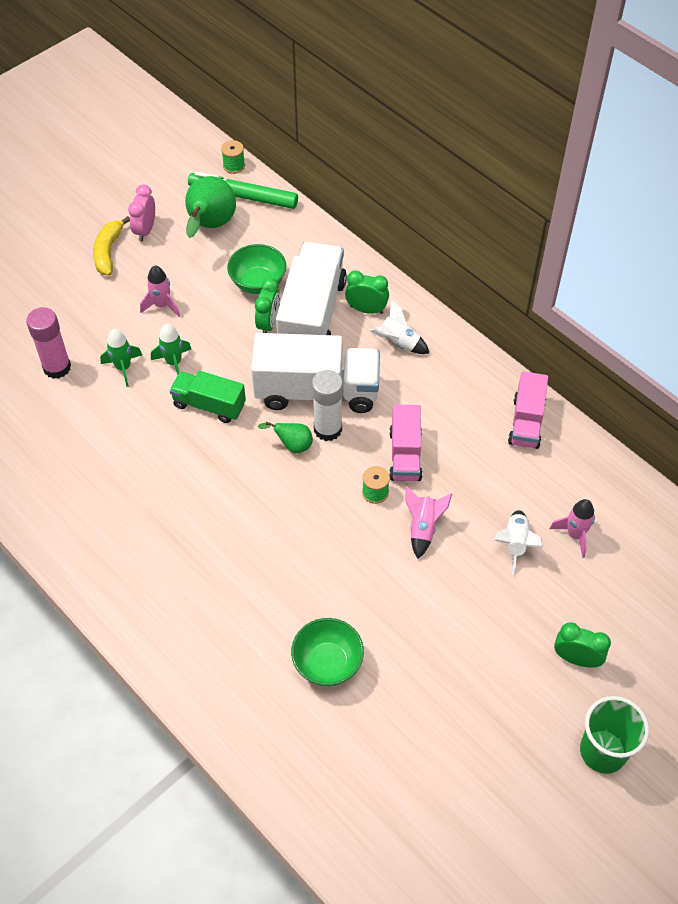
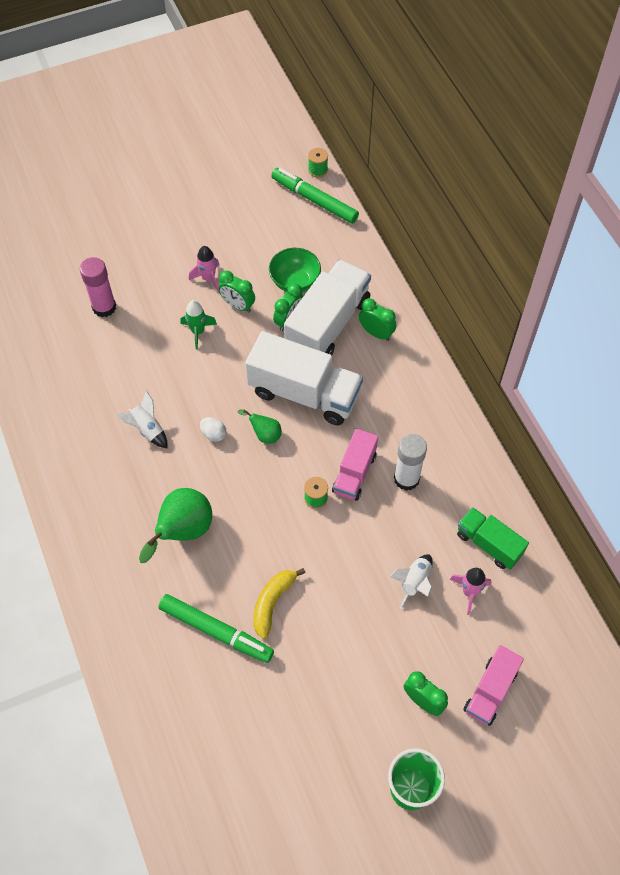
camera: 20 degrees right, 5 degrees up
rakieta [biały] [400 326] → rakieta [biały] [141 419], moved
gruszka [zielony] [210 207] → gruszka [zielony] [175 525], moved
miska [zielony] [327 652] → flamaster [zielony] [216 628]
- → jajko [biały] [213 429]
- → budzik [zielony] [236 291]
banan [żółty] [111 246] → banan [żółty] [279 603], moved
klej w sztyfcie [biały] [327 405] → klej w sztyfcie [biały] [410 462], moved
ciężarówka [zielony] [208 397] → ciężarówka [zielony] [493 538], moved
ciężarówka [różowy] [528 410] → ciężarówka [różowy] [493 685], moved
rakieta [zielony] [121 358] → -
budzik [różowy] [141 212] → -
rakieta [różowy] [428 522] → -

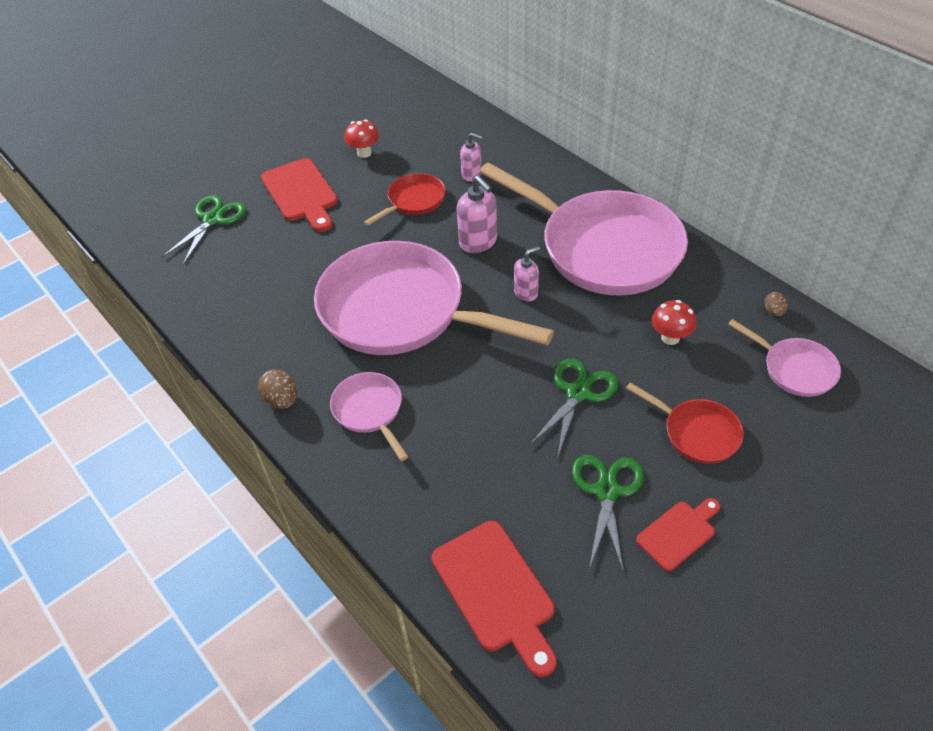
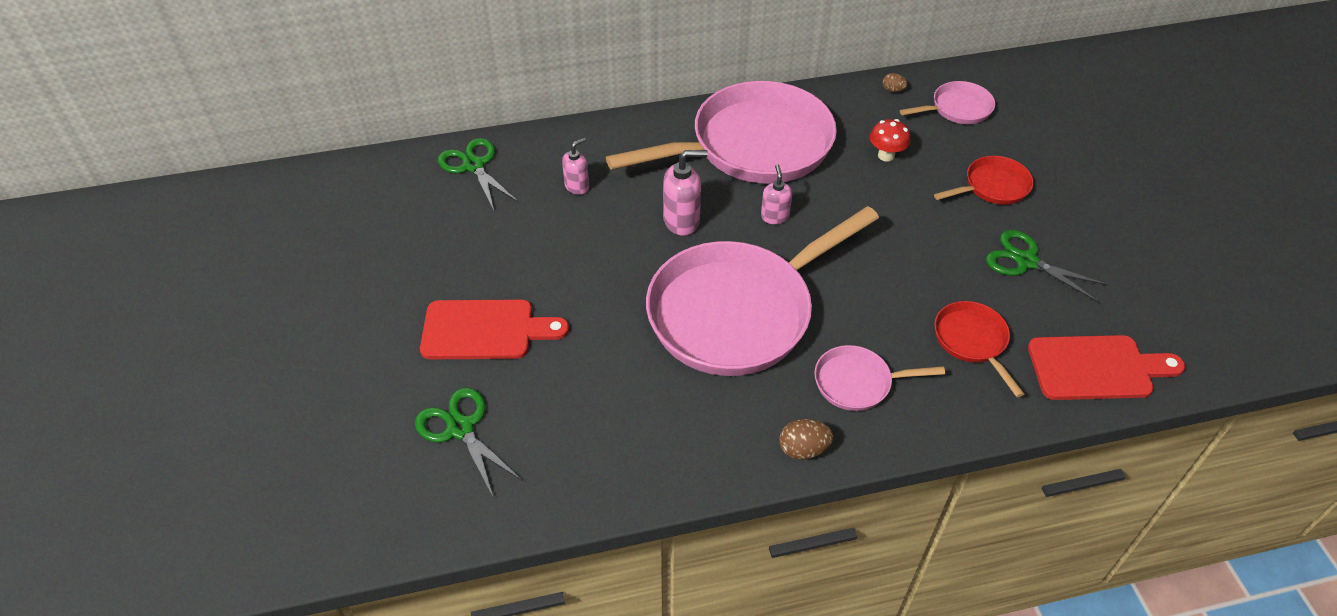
camera: 65 degrees left, 0 degrees up
nożyczki [zielony] [573 408] → nożyczki [zielony] [478 174], moved
patelnia [czerwony] [405 199] → patelnia [czerwony] [979 349], moved
grzyb [czerwony] [362 139] → -
deska do krojenia [czerwony] [678 534] → -

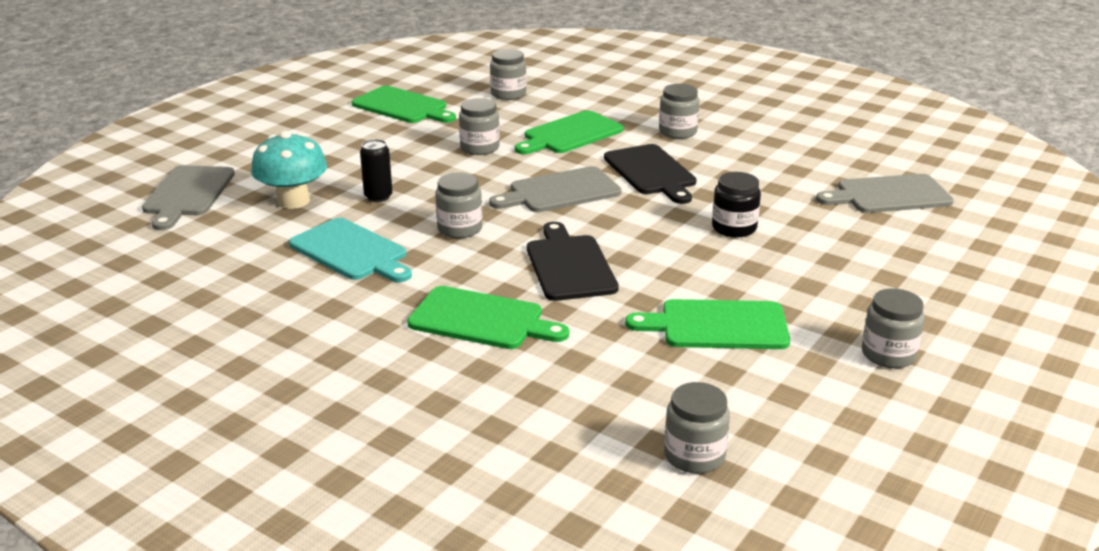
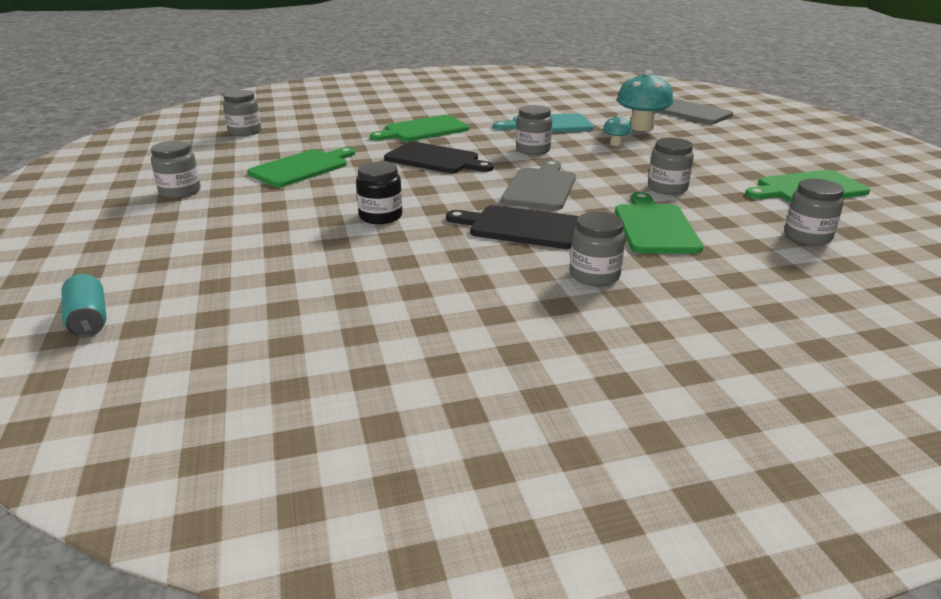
camera: 130 degrees right, 0 degrees up
- → puszka [turkusowy] [84 306]
puszka [czarny] [376 170] → grzyb [turkusowy] [617 130]
deska do krojenia [szary] [885 193] → -

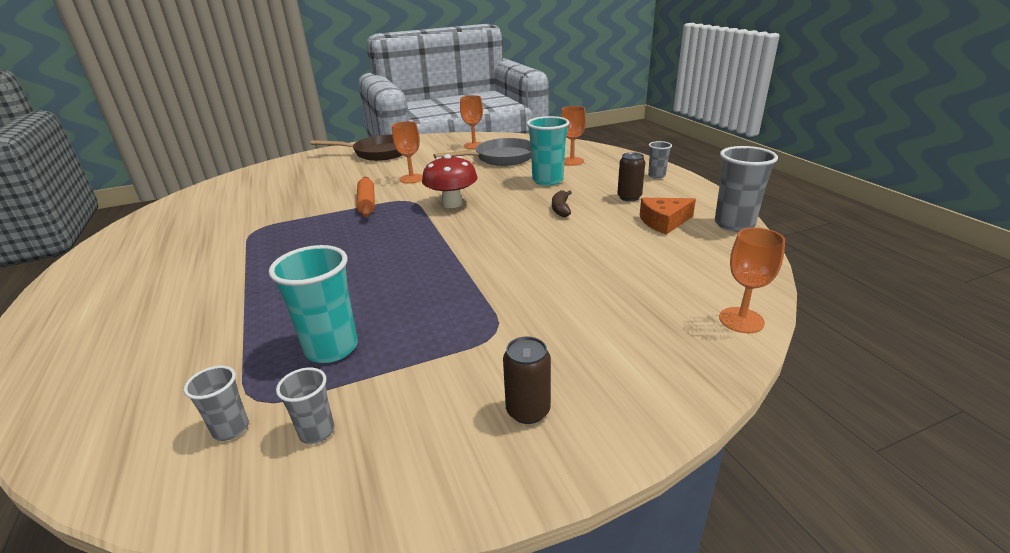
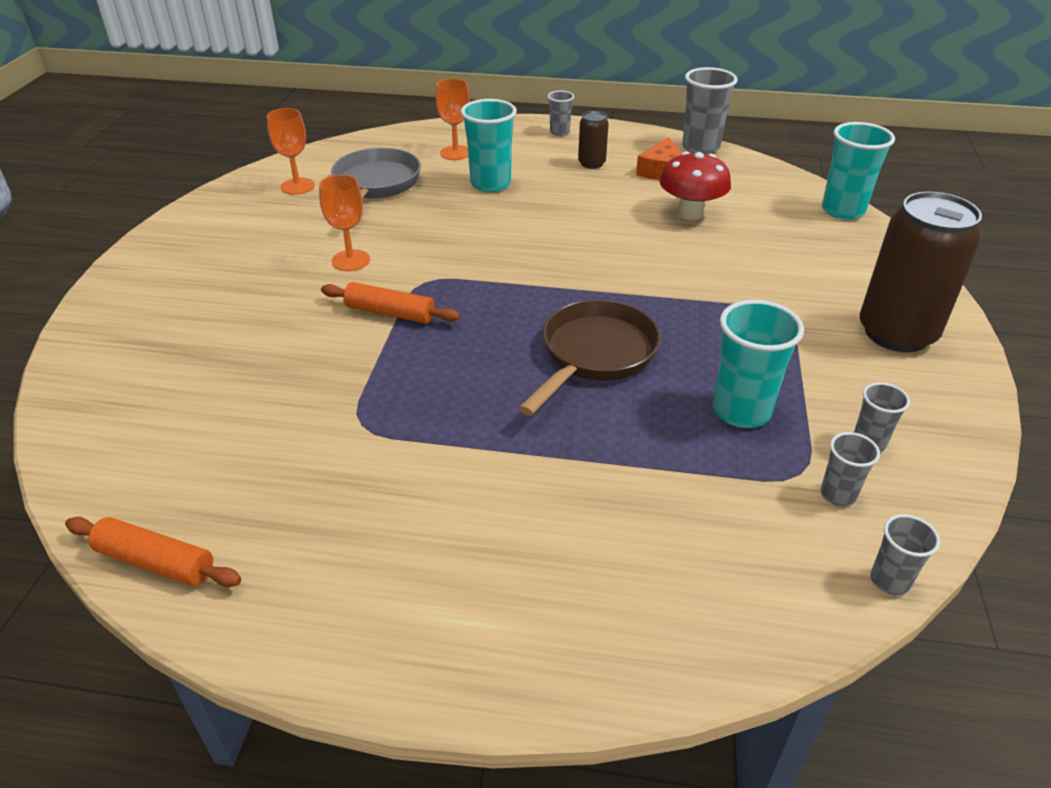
camera: 60 degrees left, 10 degrees up
- → wałek do ciasta [pomarańczowy] [153 552]
patelnia [brązowy] [356 148] → patelnia [brązowy] [589 358], moved
grzyb [czerwony] [449 181] → grzyb [czerwony] [695 186], moved
kielich [pomarańczowy] [752 280] → szklanka [turkusowy] [858 171]
puszka [brązowy] [527 380] → puszka [brązowy] [921 272], x2.10
- → szklanka [szary] [905 554]
banan [brązowy] [562 203] → -

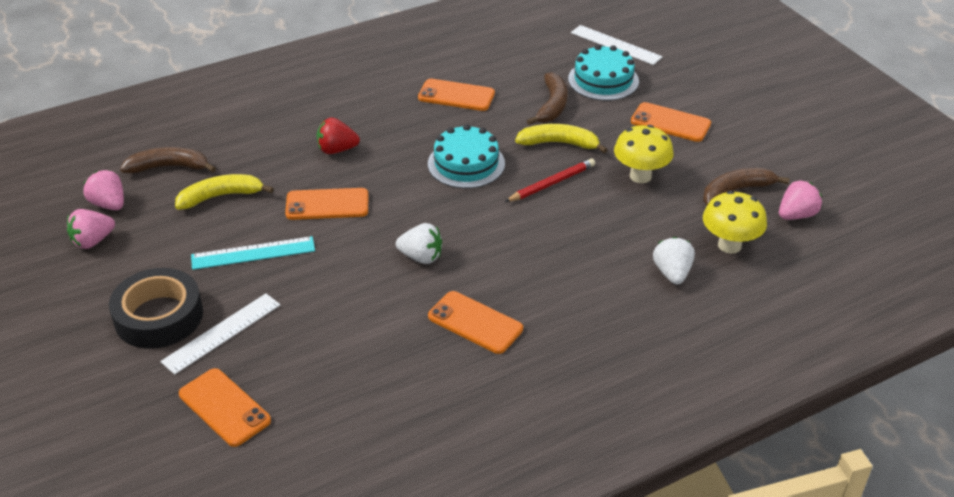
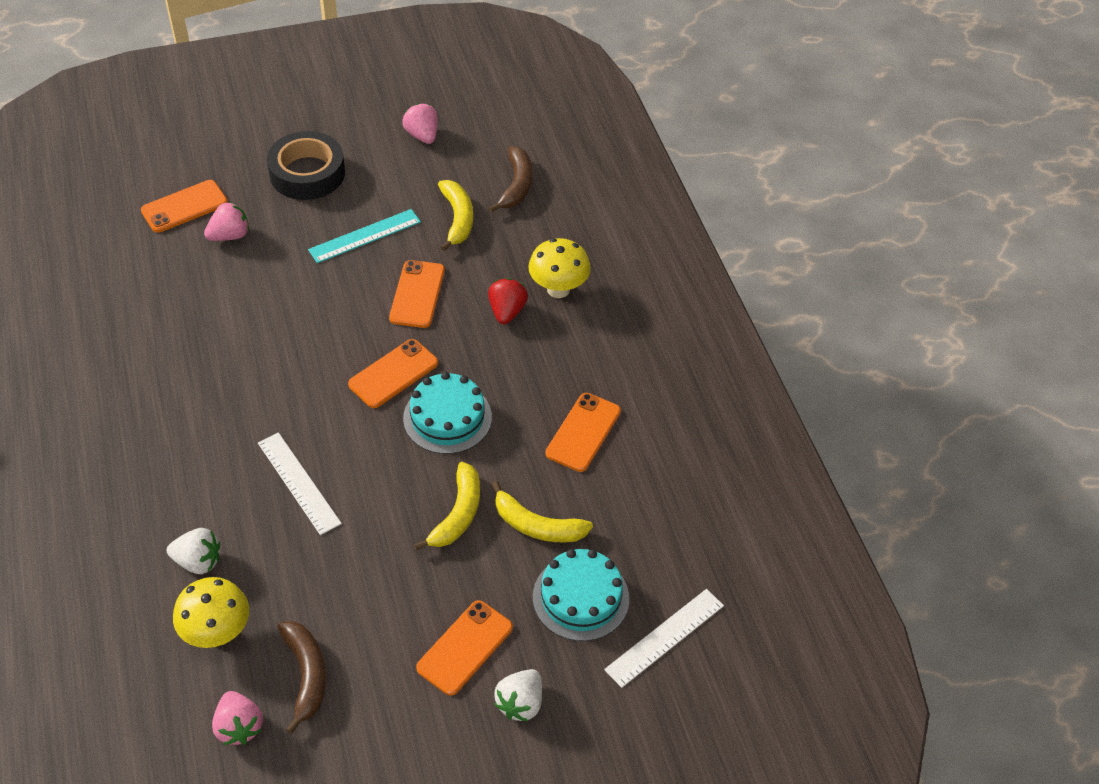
camera: 100 degrees right, 10 degrees up
truskawka [różowy] [103 190] → truskawka [różowy] [226 221], moved
linijka [biały] [220 333] → linijka [biały] [300 483], moved
linijka [turkusowy] [253 253] → linijka [turkusowy] [364 236], 60 degrees clockwise
telefon [pomarańczowy] [475 322] → telefon [pomarańczowy] [393 373], moved
banan [brązowy] [547 98] → banan [żółty] [542 511]
truskawka [biały] [419 243] → truskawka [biały] [518 695], moved
grzyb [żółty] [644 154] → grzyb [żółty] [559 268], moved
ołówek [czerwony] [550 180] → -

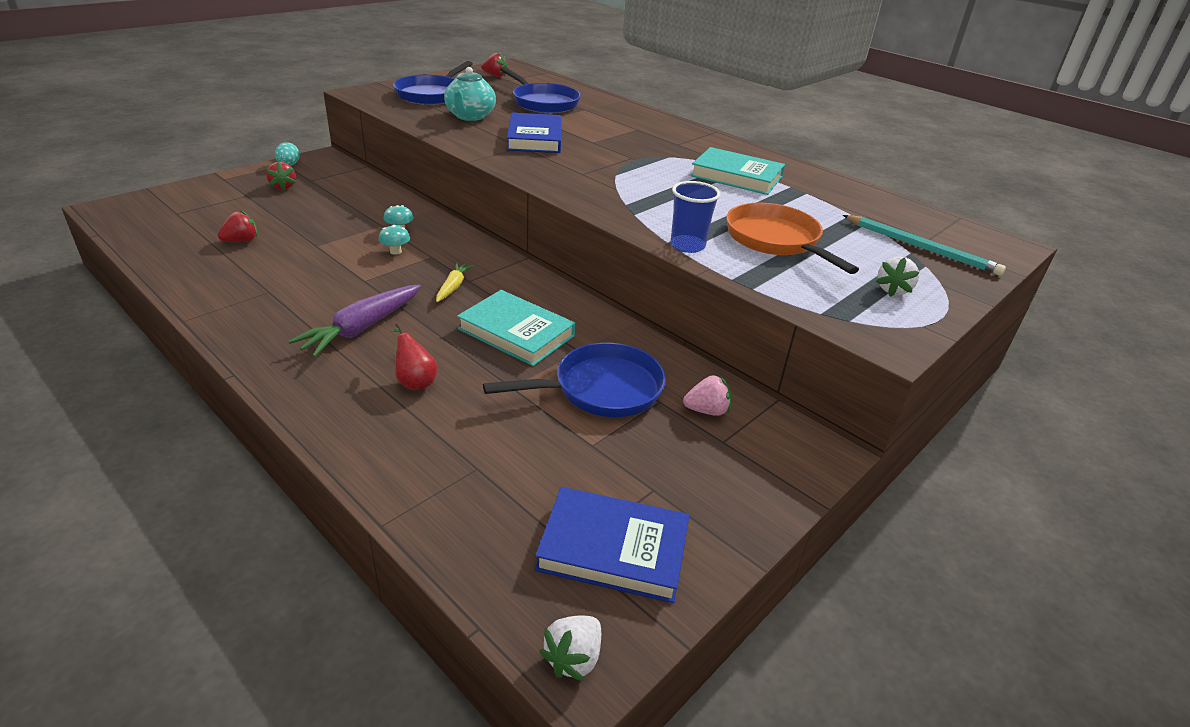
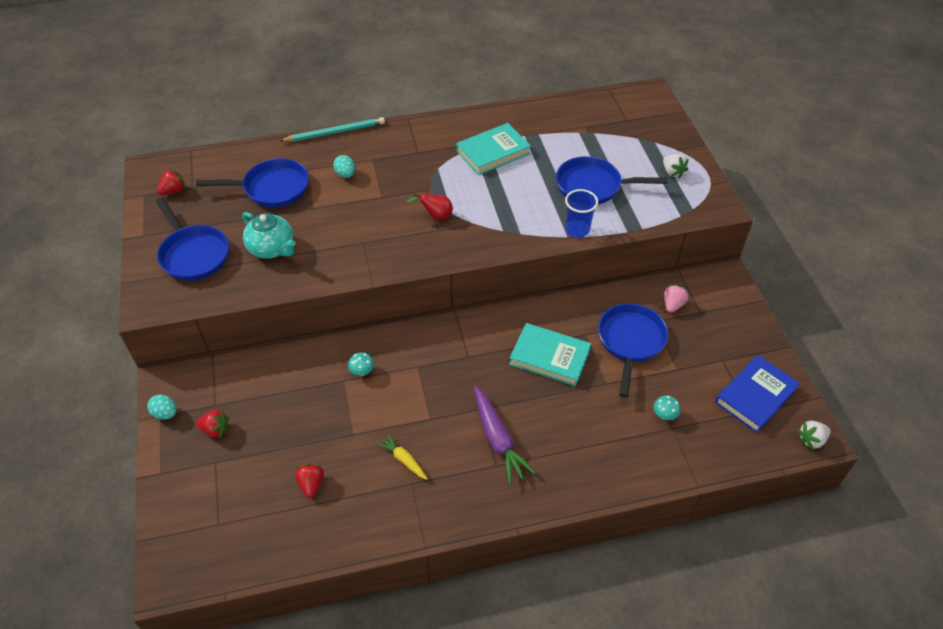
camera: 55 degrees left, 15 degrees up
ołówek [turkusowy] [924 245] → ołówek [turkusowy] [332 129], moved
- → jajko [turkusowy] [344 166]
marchewka [żółty] [455 282] → marchewka [żółty] [402 457], moved
gruszka [czerwony] [414 356] → gruszka [czerwony] [429 207], moved
książka [turkusowy] [516 328] → książka [turkusowy] [550 354], 45 degrees clockwise
patelnia [pomarańczowy] [792 238] → patelnia [niebieski] [612 180]
grzyb [turkusowy] [394 240] → grzyb [turkusowy] [667 407], moved
truskawka [biały] [570 648] → truskawka [biały] [814 435], 90 degrees clockwise
książka [niebieski] [534 133] → -

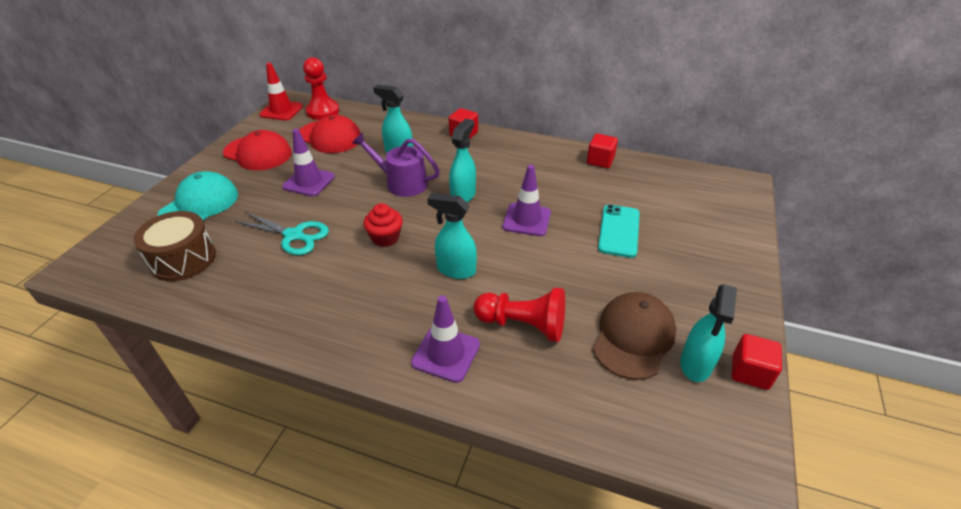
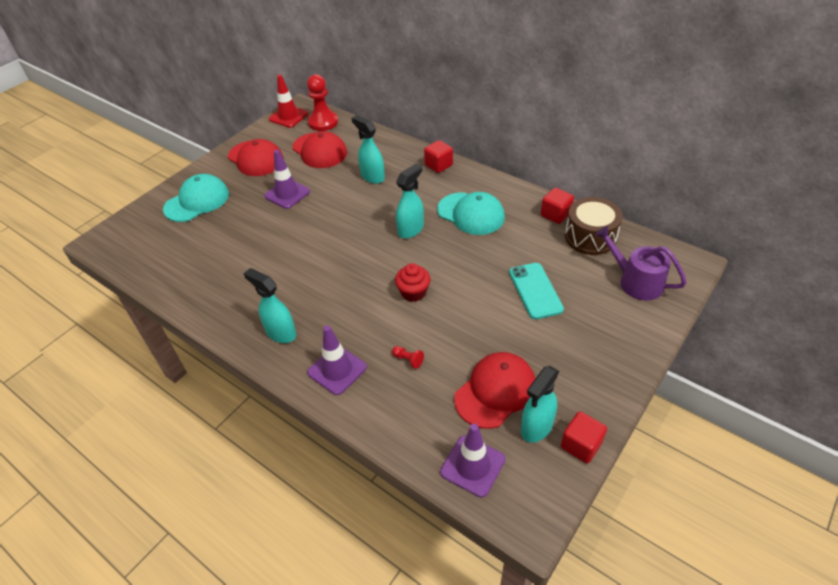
camera: 20 degrees right, 5 degrees up
spryskiwacz [turkusowy] [452 236] → spryskiwacz [turkusowy] [269 305], moved
pionek [czerwony] [519 315] → pionek [czerwony] [408 357], x0.42
muffinka [czerwony] [383 225] → muffinka [czerwony] [413 282], moved
- → czapka [turkusowy] [471 213]
pachołek [fioletowy] [527 200] → pachołek [fioletowy] [472 460], moved
czapka [brązowy] [634 336] → czapka [czerwony] [495 390]
telefon [turkusowy] [619 231] → telefon [turkusowy] [536 291], 45 degrees counterclockwise
bęben [brązowy] [175 246] → bęben [brązowy] [594 226], moved
konewka [fioletowy] [396 164] → konewka [fioletowy] [641 263], moved
nożyczki [turkusowy] [281 233] → -

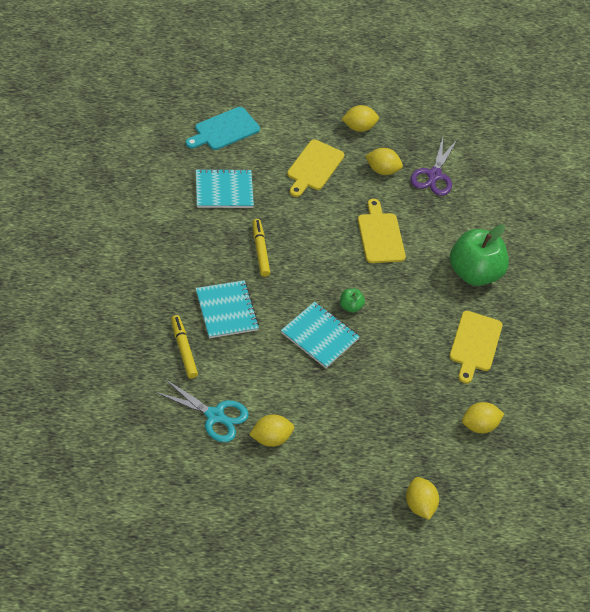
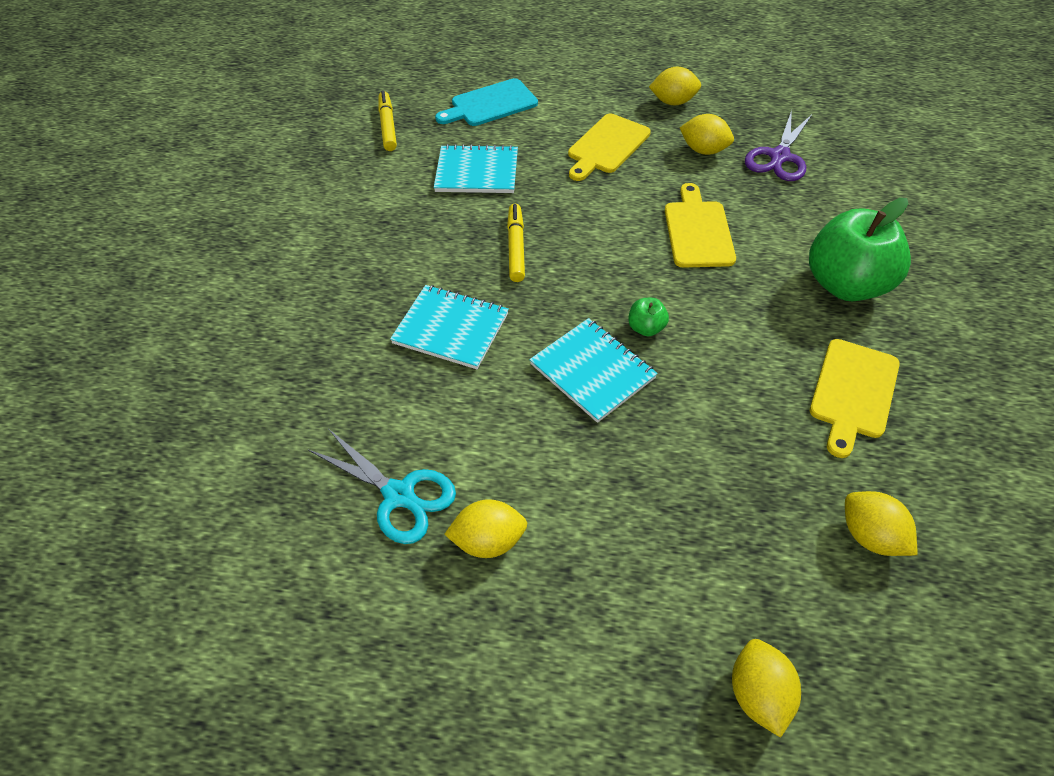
camera: 15 degrees right, 0 degrees up
flamaster [żółty] [184 346] → flamaster [żółty] [387 121], moved
zeszyt [turkusowy] [227 309] → zeszyt [turkusowy] [449 327], 60 degrees counterclockwise
cytryna [żółty] [483 417] → cytryna [żółty] [881 523], 60 degrees clockwise

